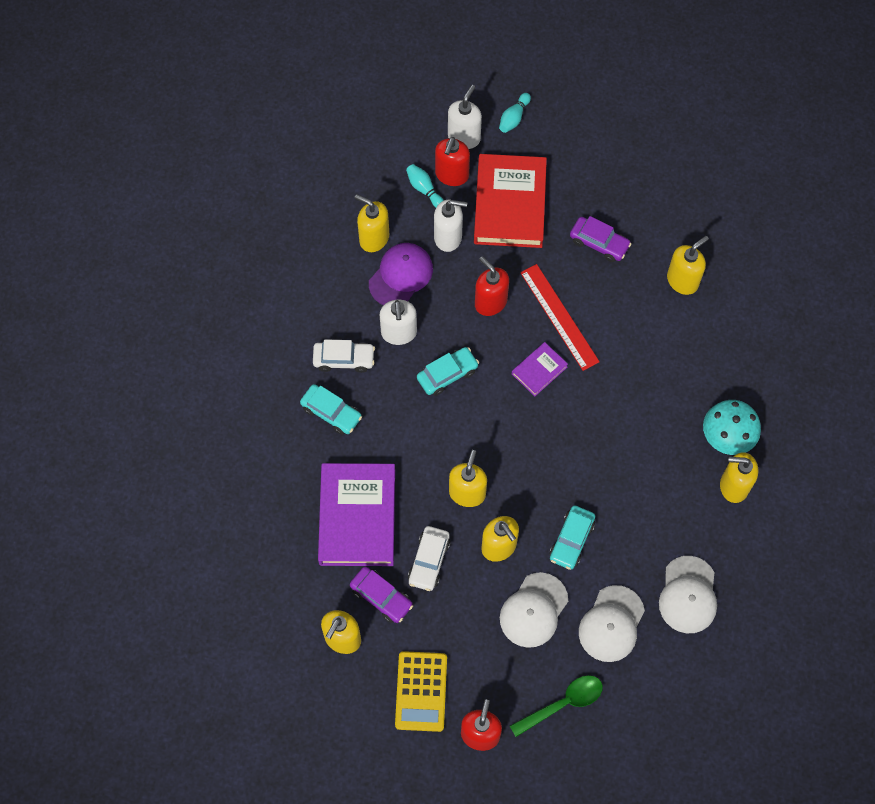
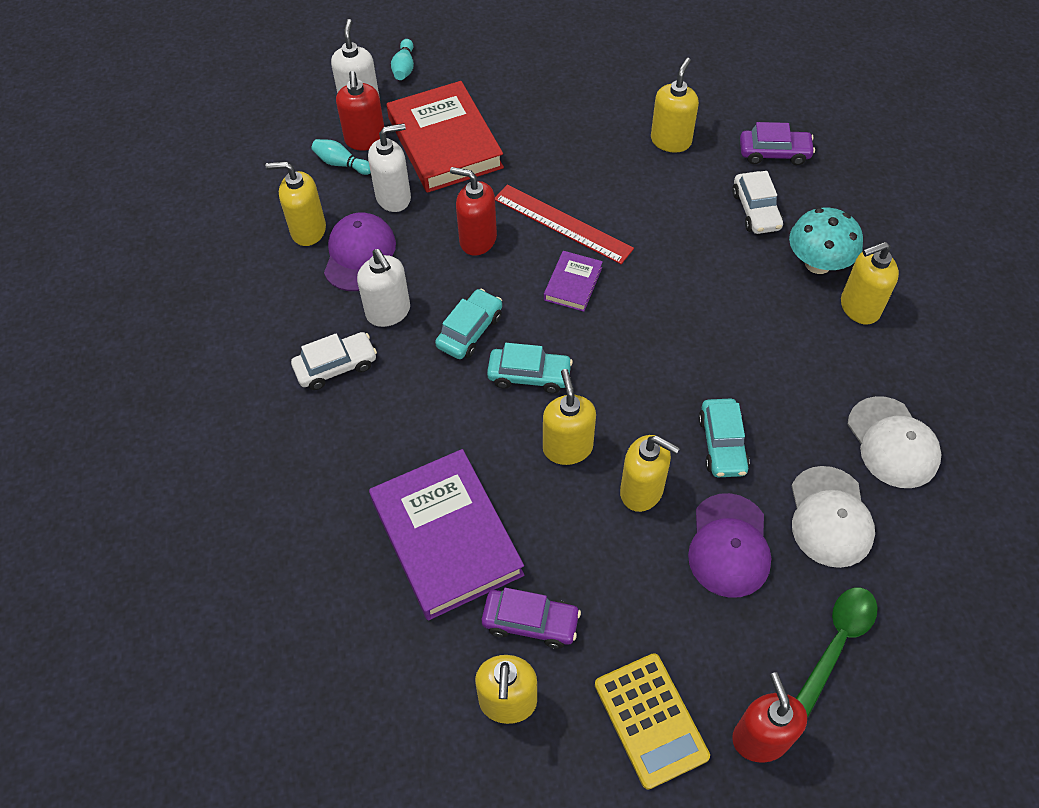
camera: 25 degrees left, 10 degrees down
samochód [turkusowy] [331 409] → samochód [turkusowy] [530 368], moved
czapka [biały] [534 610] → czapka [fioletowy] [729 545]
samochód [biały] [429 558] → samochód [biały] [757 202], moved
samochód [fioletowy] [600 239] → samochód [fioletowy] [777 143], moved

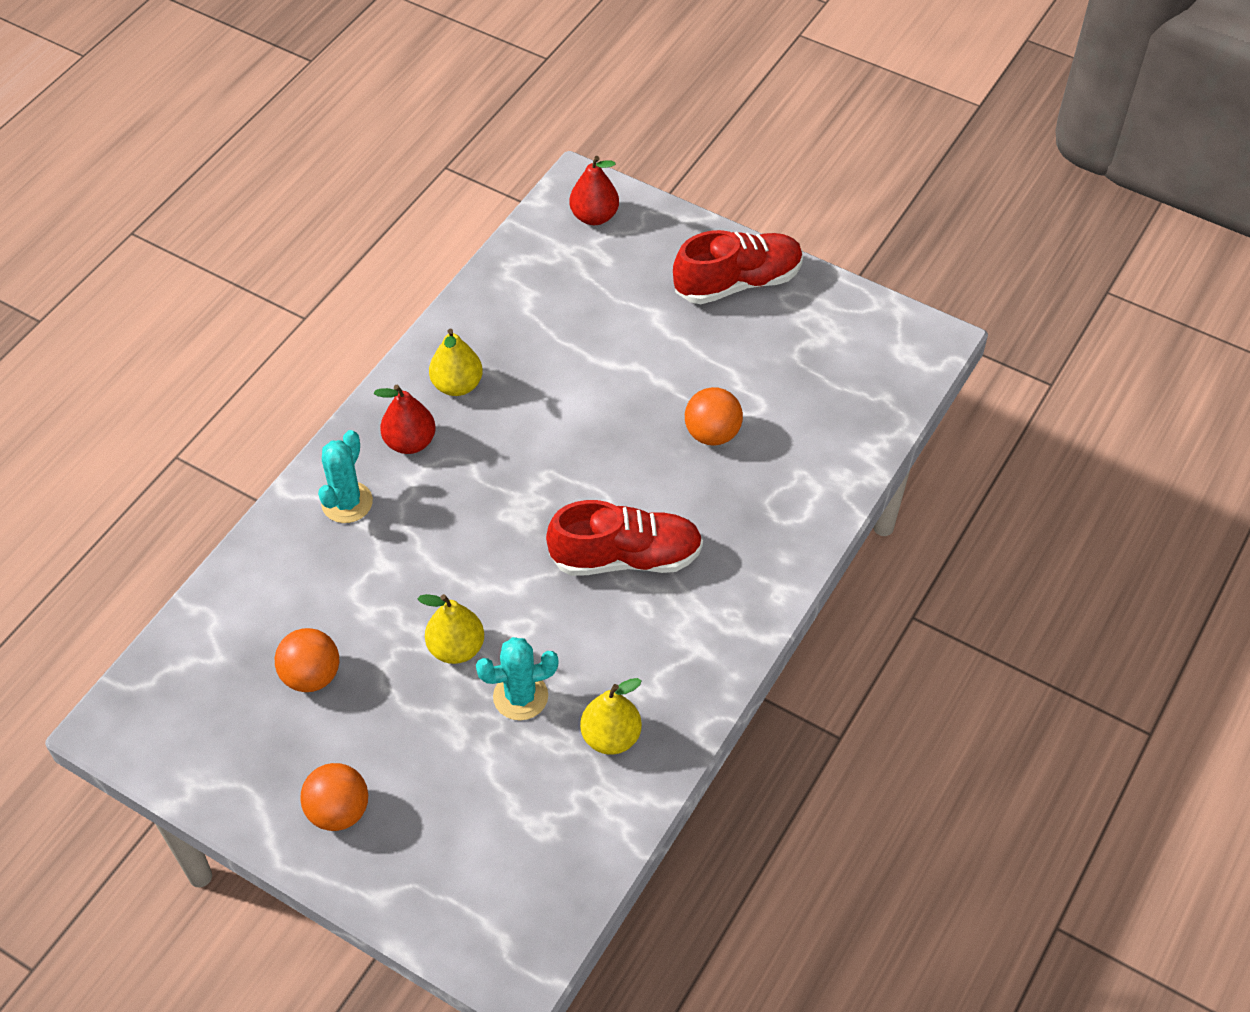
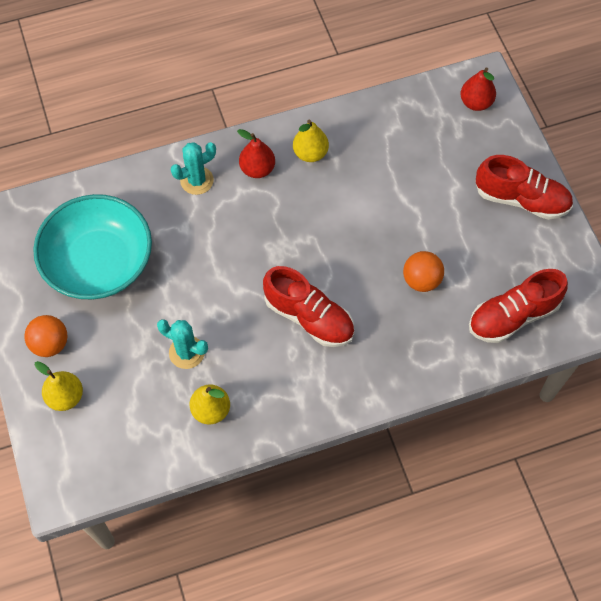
camera: 40 degrees right, 10 degrees up
piłka [pomarańczowy] [307 660] → miska [turkusowy] [92 246]
gruszka [żółty] [451 629] → gruszka [żółty] [59 386], moved
- → but [czerwony] [518 306]

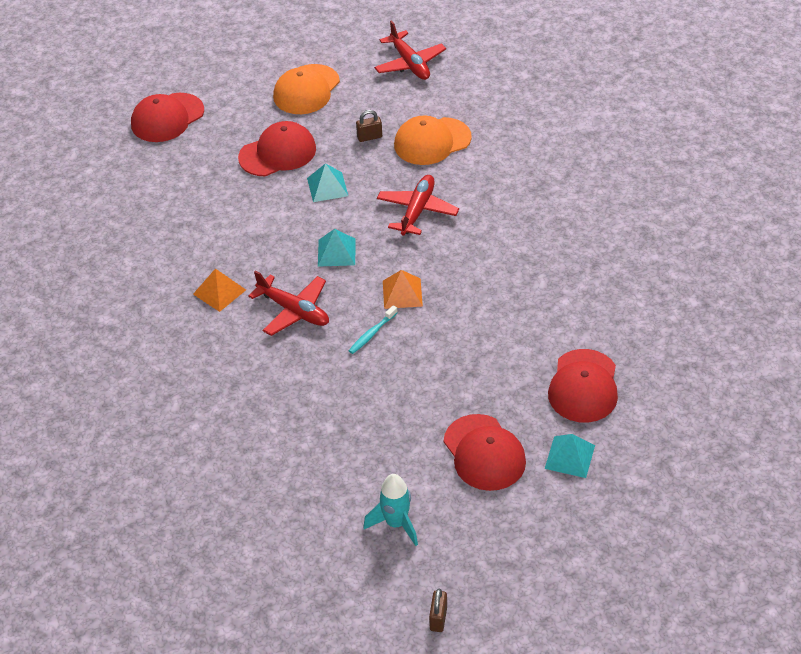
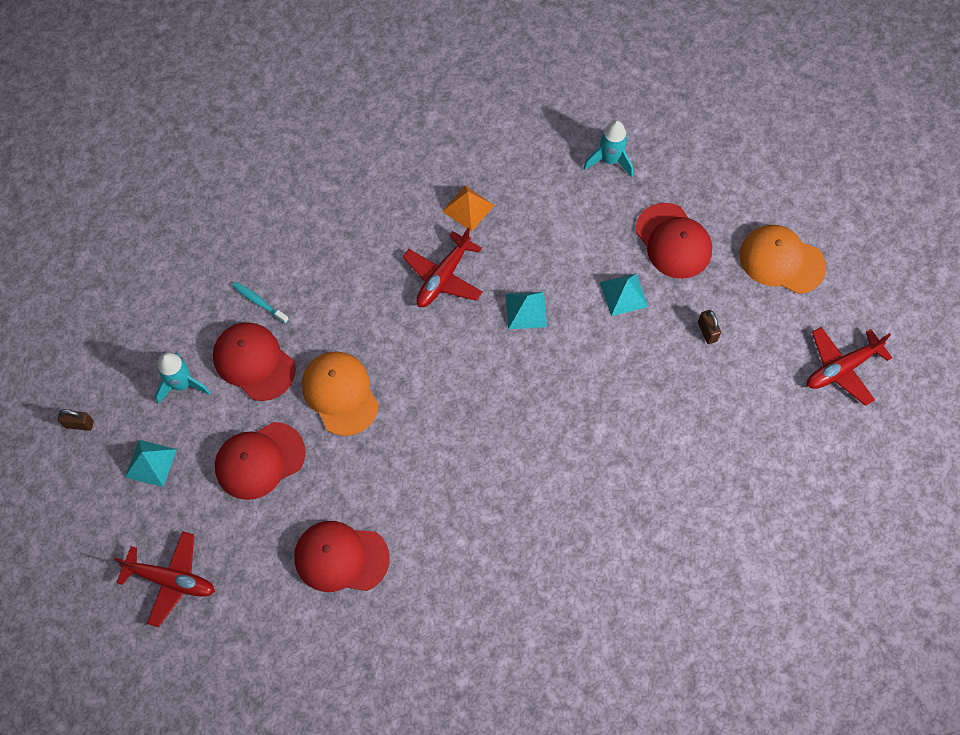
camera: 85 degrees right, 20 degrees up
samolot [czerwony] [418 205] → samolot [czerwony] [164 579], moved
piramida [turkusowy] [570 456] → piramida [turkusowy] [151 463], moved
czapka [czerwony] [167 117] → czapka [czerwony] [254 361], moved
szczoteczka do zębów [turkusowy] [373 329] → szczoteczka do zębów [turkusowy] [260 303], moved
czapka [pomarańczowy] [433 140] → czapka [pomarańczowy] [340 393], moved
- → rakieta [turkusowy] [608 148]
piramida [pomarańczowy] [403 289] → -

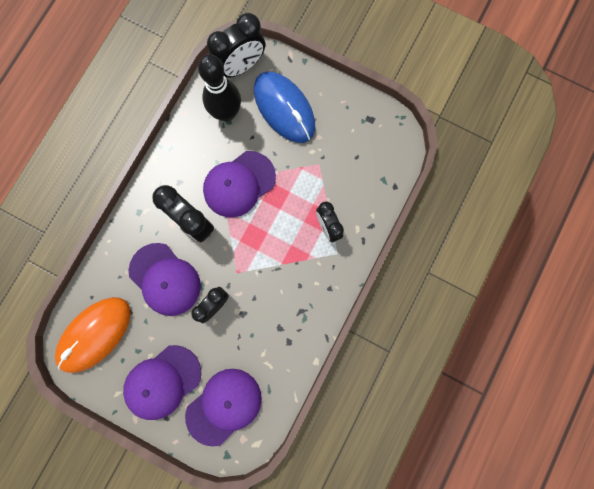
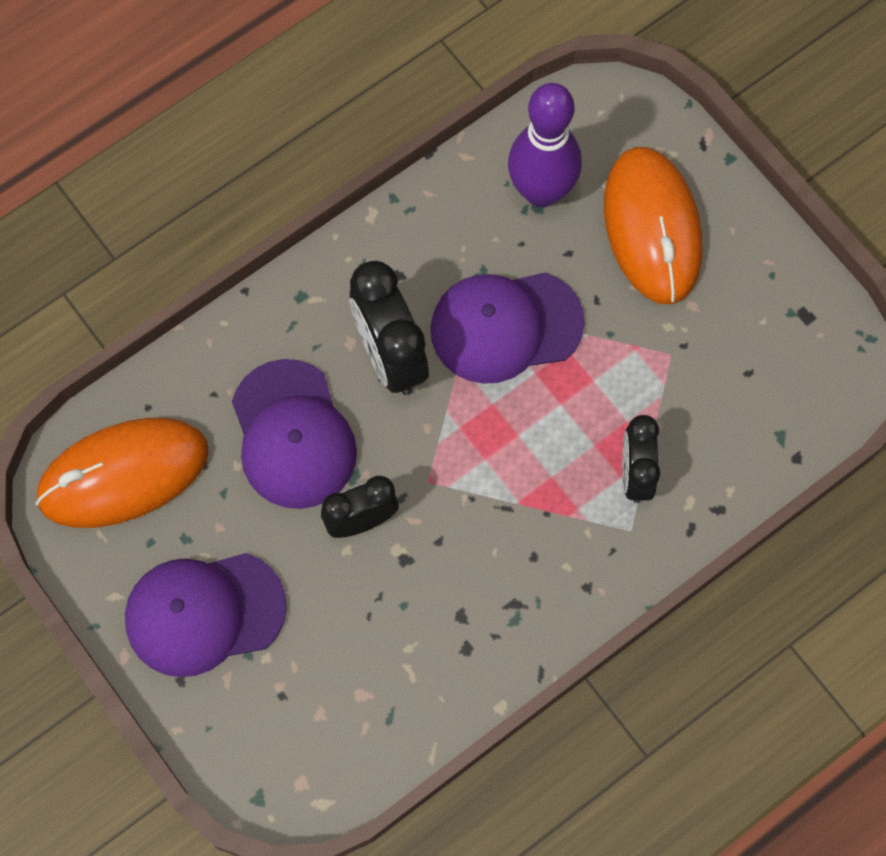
camera: 25 degrees right, 10 degrees down
kręgiel [czarny] [219 88] → kręgiel [fioletowy] [545 145]
myszka [niebieski] [284 107] → myszka [pomarańczowy] [653 225]
czapka [fioletowy] [223 408] → -
budzik [czarny] [236 45] → -

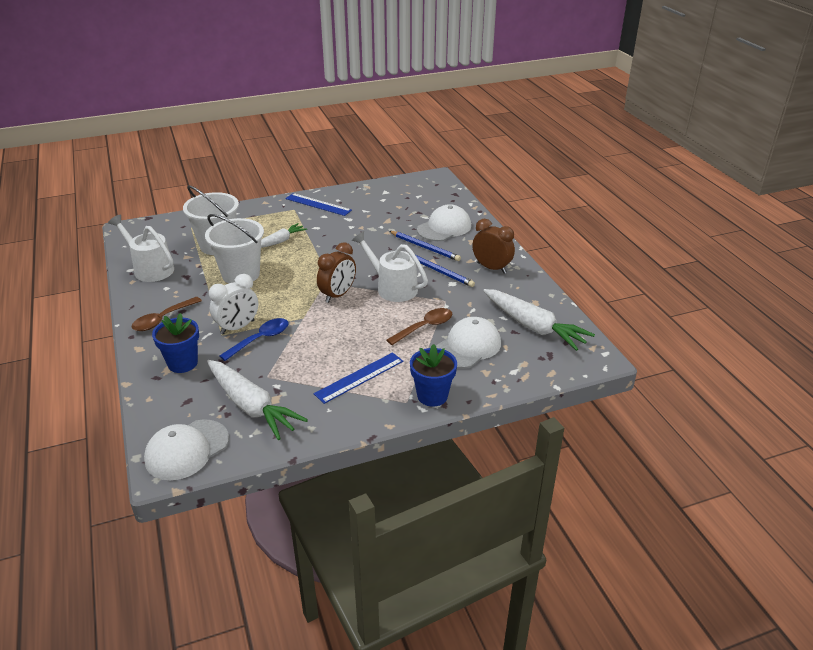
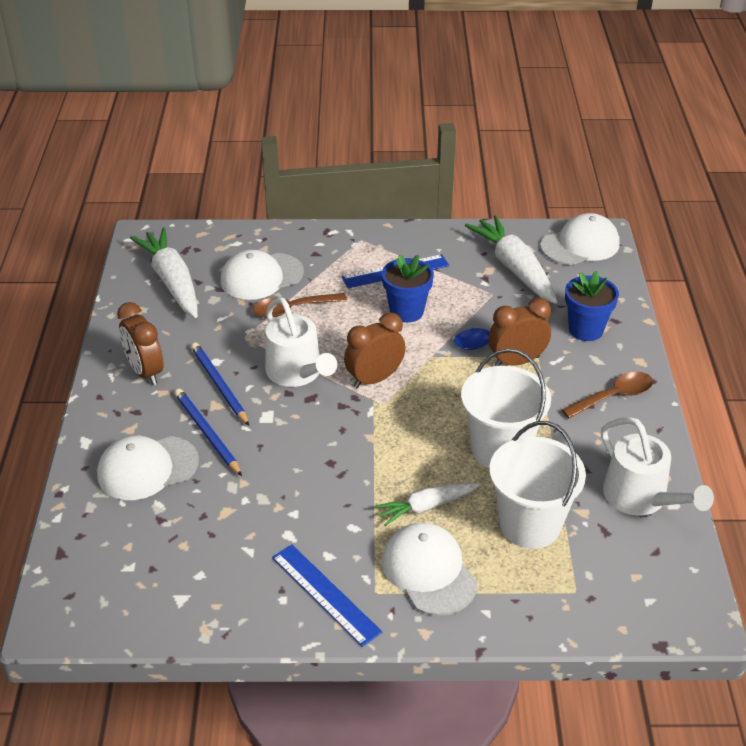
camera: 160 degrees left, 5 degrees up
doniczka [niebieski] [433 375] → doniczka [niebieski] [408 288], moved
- → czapka [biały] [429 569]
budzik [biały] [233 304] → budzik [brązowy] [519 332]

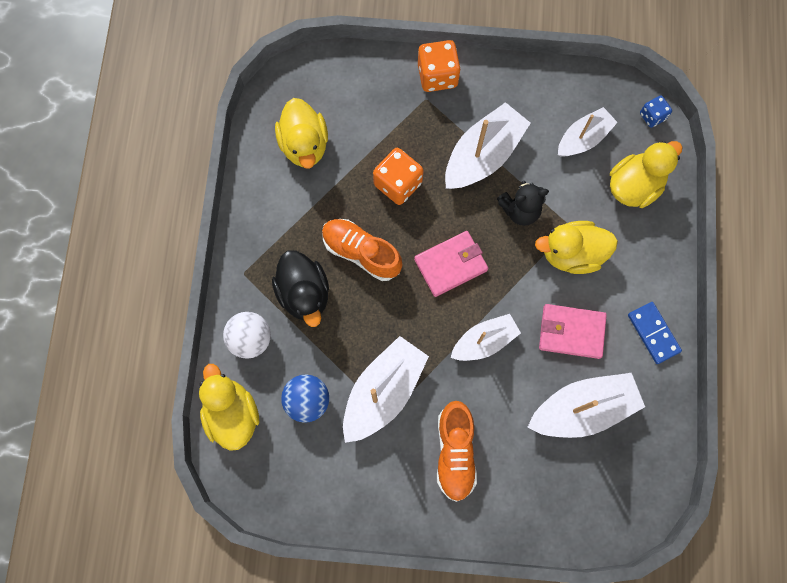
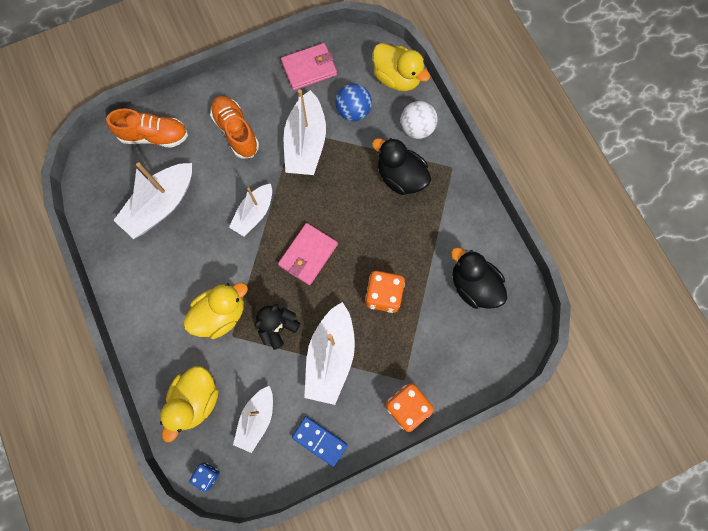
camera: 150 degrees right, 0 degrees up
but [pomarańczowy] [362 250] → but [pomarańczowy] [147 128], moved
portfel [różowy] [573 331] → portfel [różowy] [309 66], moved
kostka domina [niebieski] [655 333] → kostka domina [niebieski] [320 441], moved
kaczka [żółty] [301 133] → kaczka [czarny] [479 278]

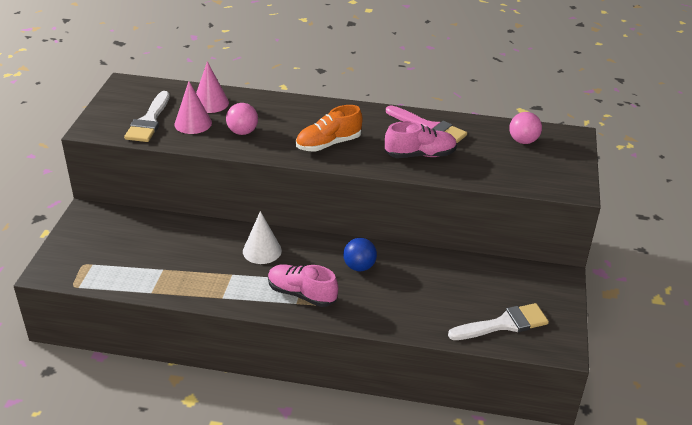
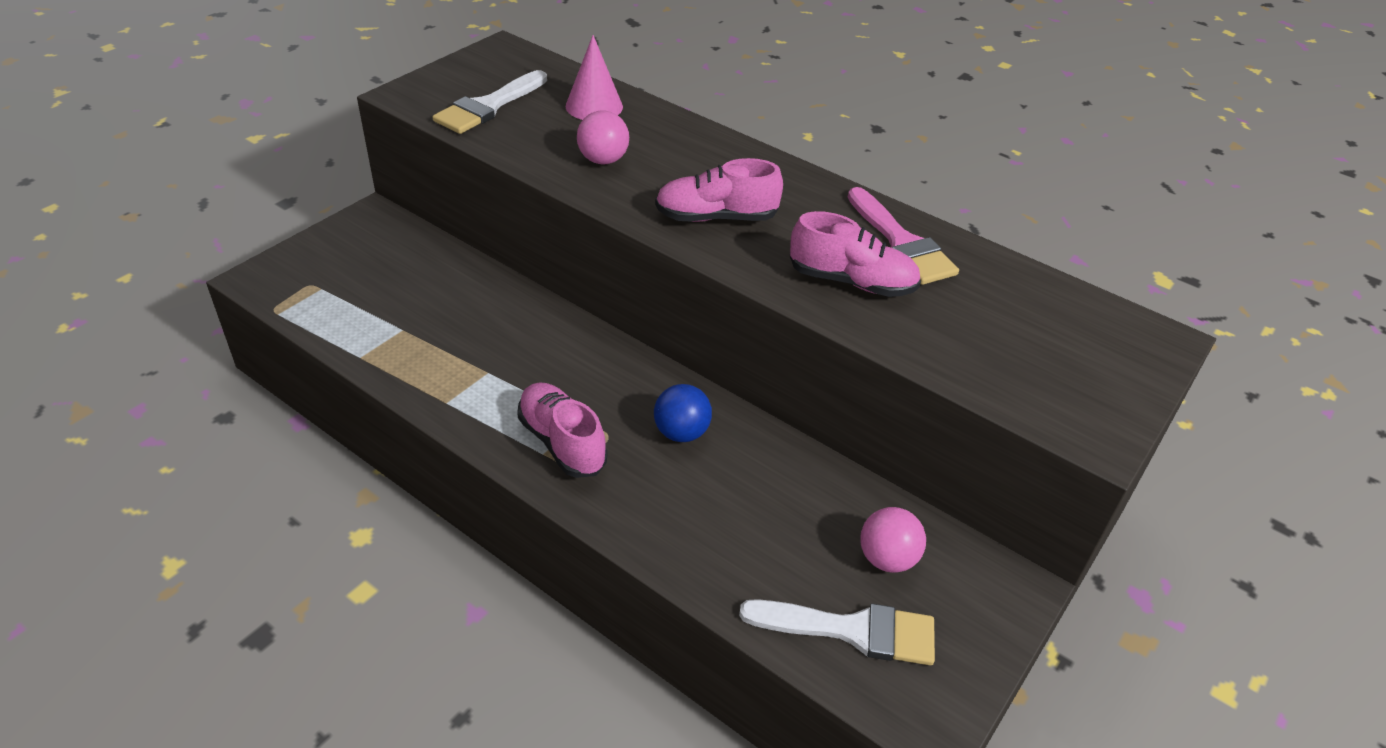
camera: 25 degrees right, 5 degrees up
but [pomarańczowy] [329 128] → but [różowy] [719 190]
piłka [różowy] [525 128] → piłka [różowy] [893 540], moved
stożek [różowy] [193 107] → -
stożek [biały] [262 237] → -

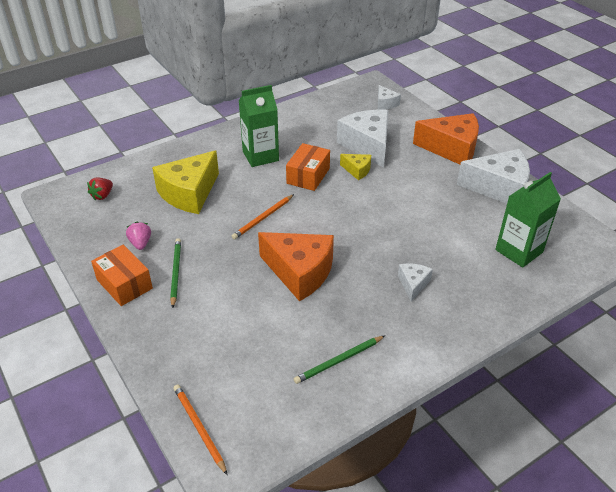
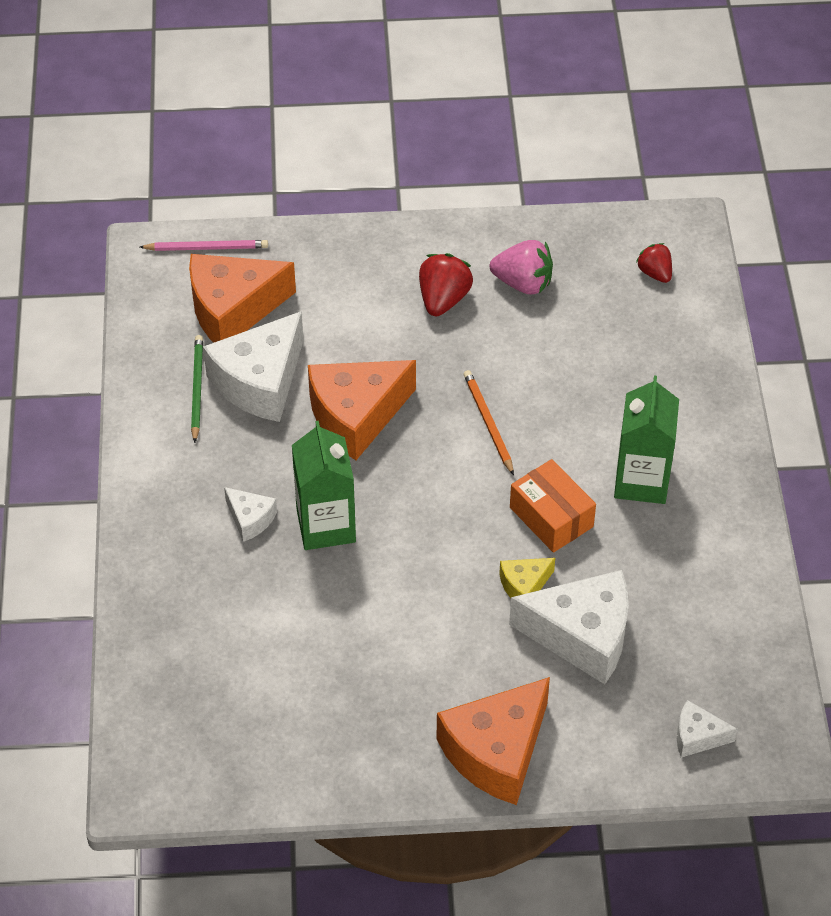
camera: 120 degrees right, 10 degrees up
ołówek [pomarańczowy] [200 429] → ołówek [różowy] [204 245]
- → ser [pomarańczowy] [242 298]
ser [biały] [493 176] → ser [biały] [253 366], moved
karton mleka [zielony] [528 220] → karton mleka [zielony] [324 485], moved
ołówek [zielony] [175 273] → truskawka [czerwony] [446 284]
truskawka [różowy] [138 235] → truskawka [różowy] [521 267], x1.55
pudełko [pomarańczowy] [122 275] → -
ser [żółty] [185 182] → -

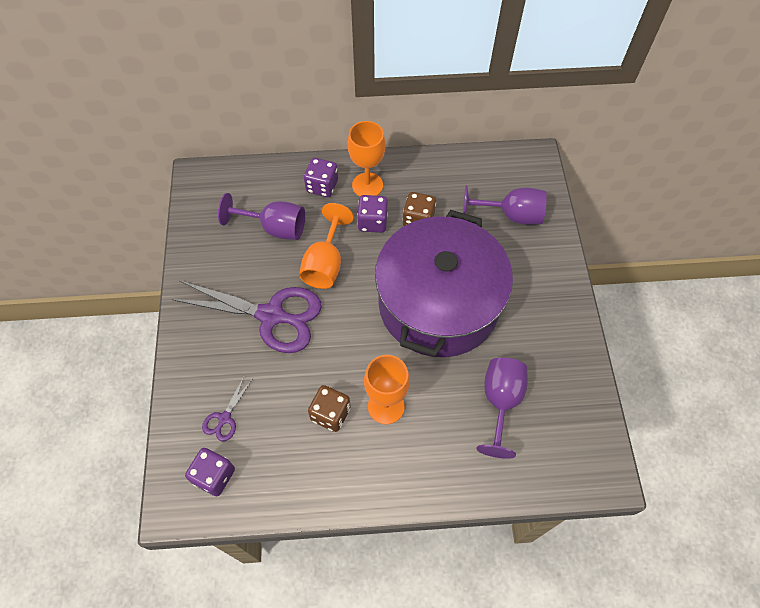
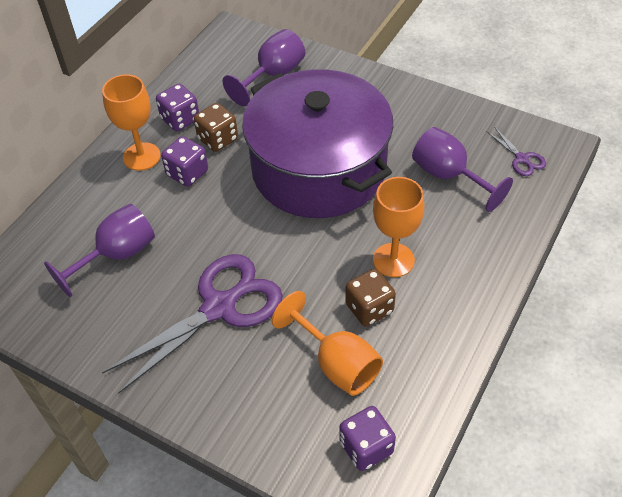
camera: 55 degrees left, 10 degrees down
kostka do gry [fioletowy] [321 177] → kostka do gry [fioletowy] [177 107], moved
kielich [pomarańczowy] [326 246] → kielich [pomarańczowy] [327 343], moved
nożyczki [fioletowy] [227 408] → nożyczki [fioletowy] [516 151], moved

